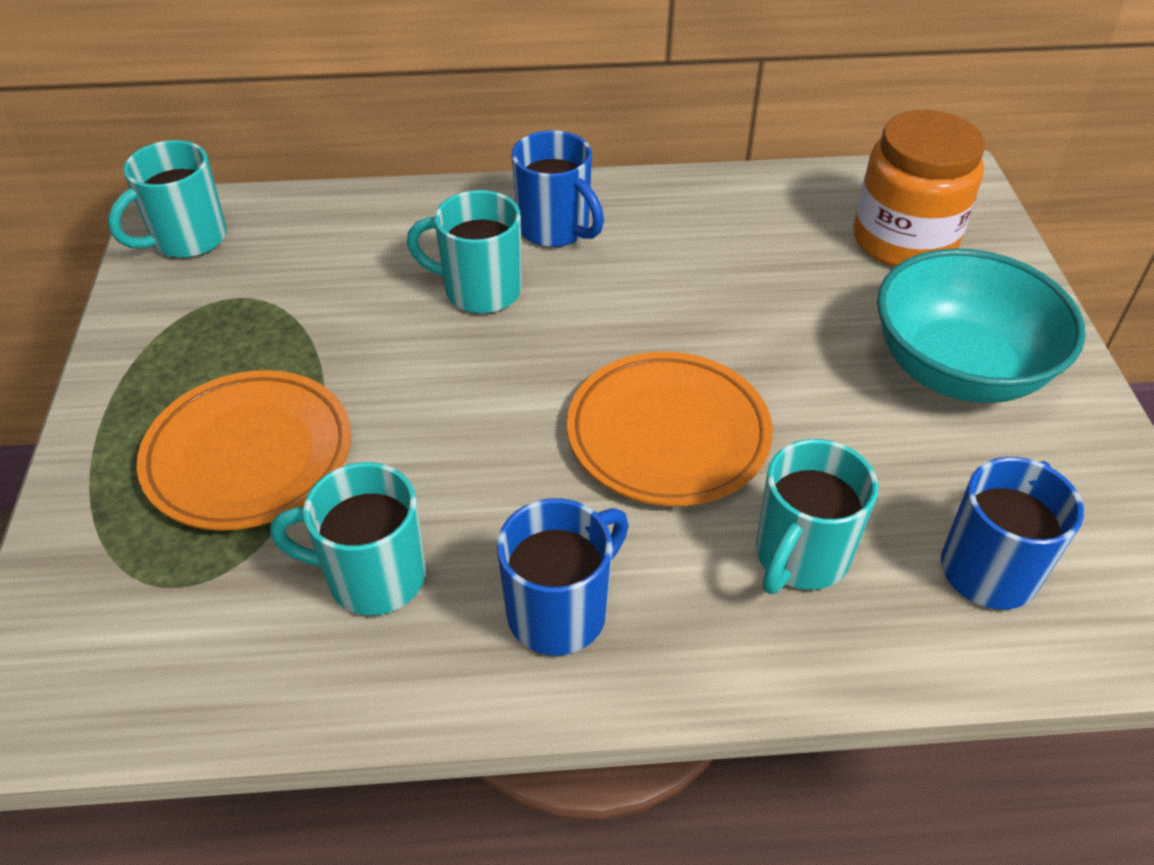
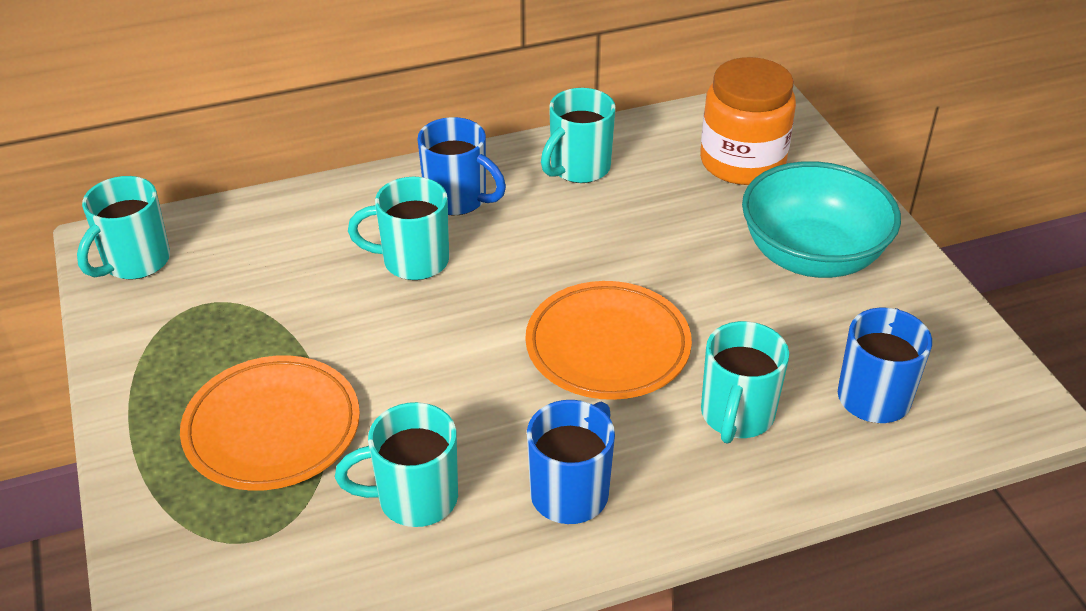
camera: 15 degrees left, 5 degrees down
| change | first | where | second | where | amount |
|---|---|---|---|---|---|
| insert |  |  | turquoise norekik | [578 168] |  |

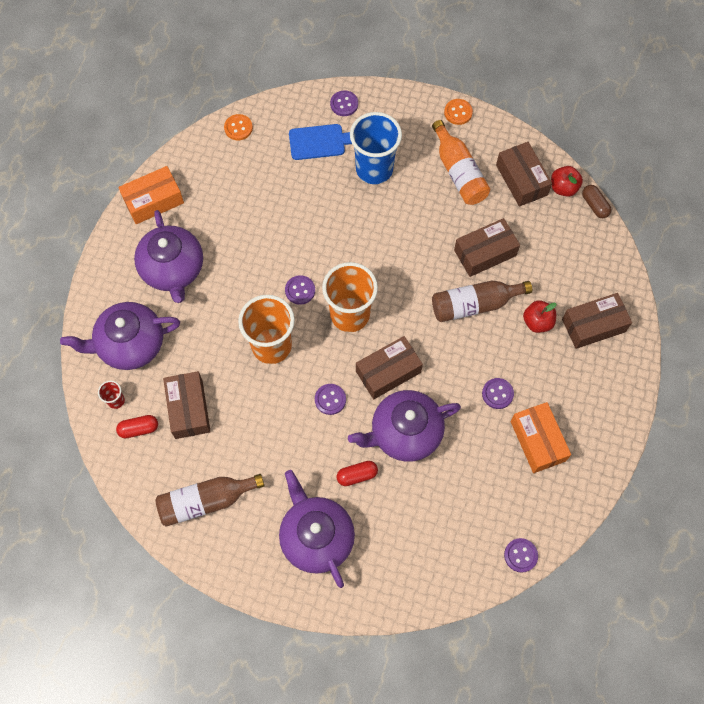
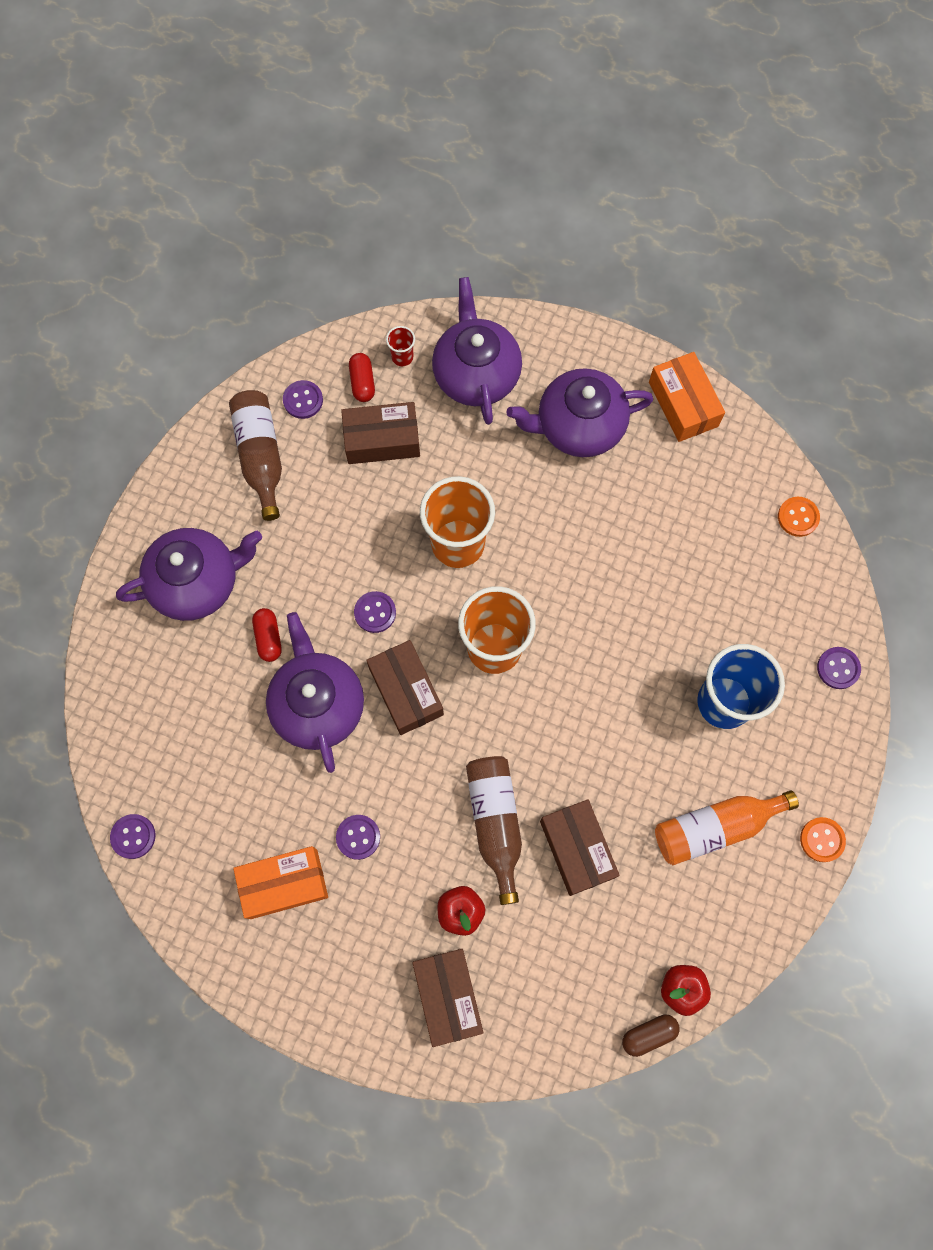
camera: 95 degrees right, 5 degrees up
| change | first | where | second | where | amount |
|---|---|---|---|---|---|
| move | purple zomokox | [300 290] |  | [303 400] |  |
| delete | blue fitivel | [320 142] |  |  |  |
| delete | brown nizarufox | [521 180] |  |  |  |

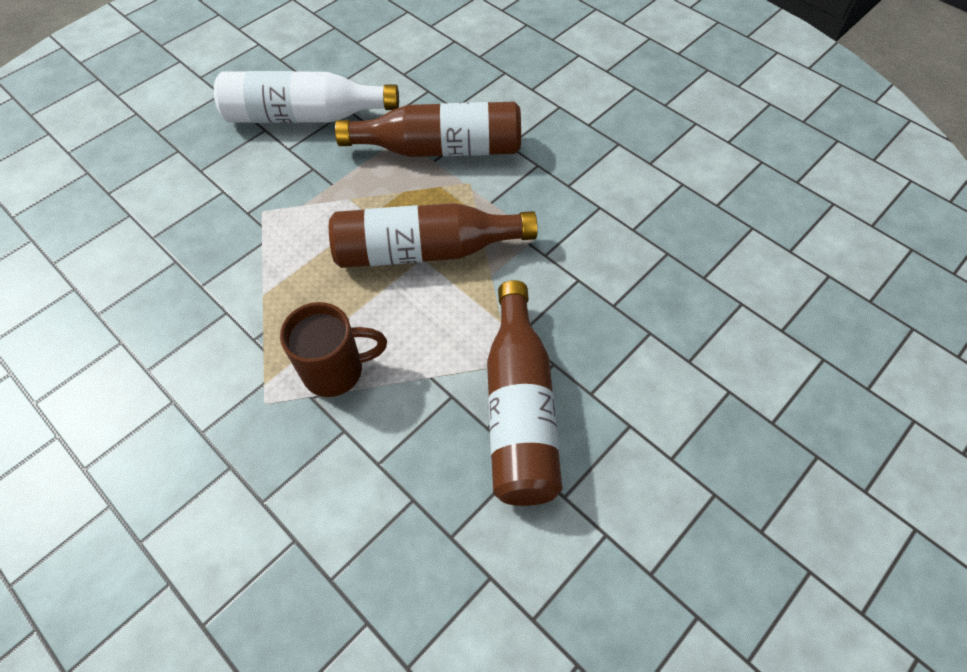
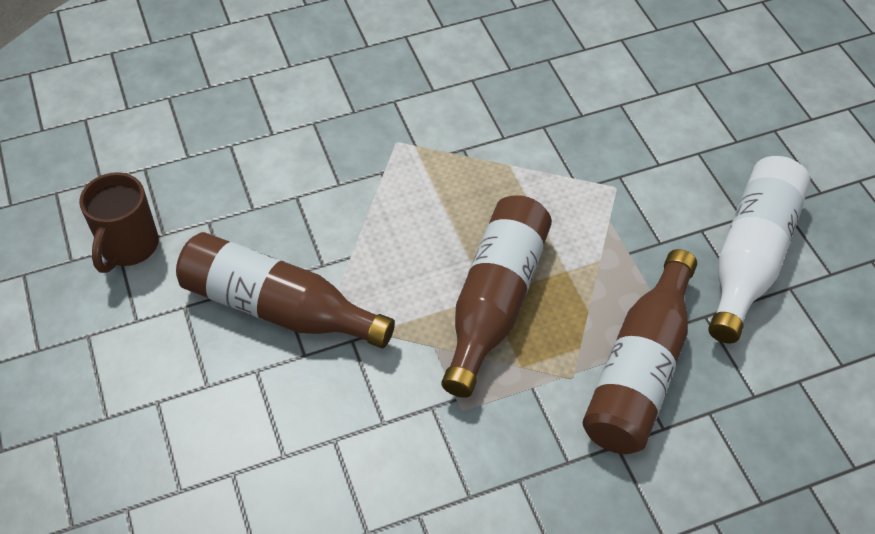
camera: 115 degrees right, 5 degrees down
| change | first | where | second | where | amount |
|---|---|---|---|---|---|
| move | brown norekik | [336 370] |  | [128 247] |  |

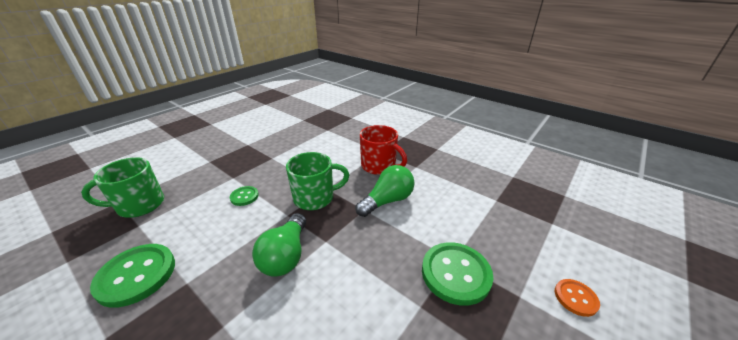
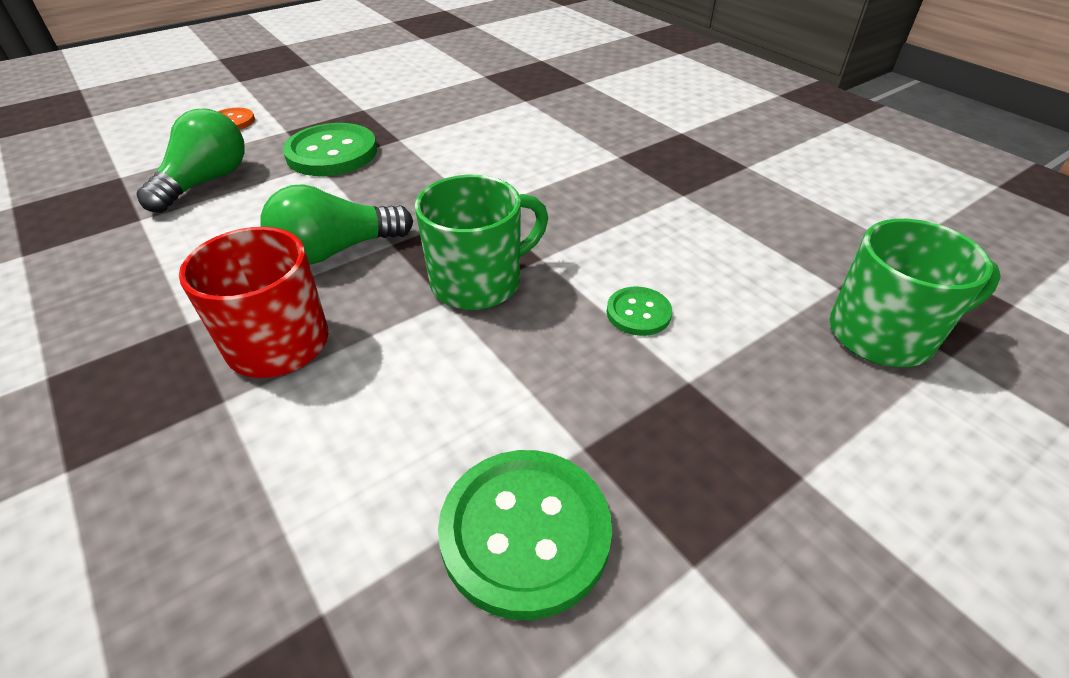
camera: 165 degrees left, 10 degrees up
| change | first | where | second | where | amount |
|---|---|---|---|---|---|
| move | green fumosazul | [286 255] |  | [206 182] |  |
| rotate | green norekik | [315 198] |  | [478 282] | 150 degrees clockwise |
| move | green zomokox | [136 275] |  | [525 532] |  |

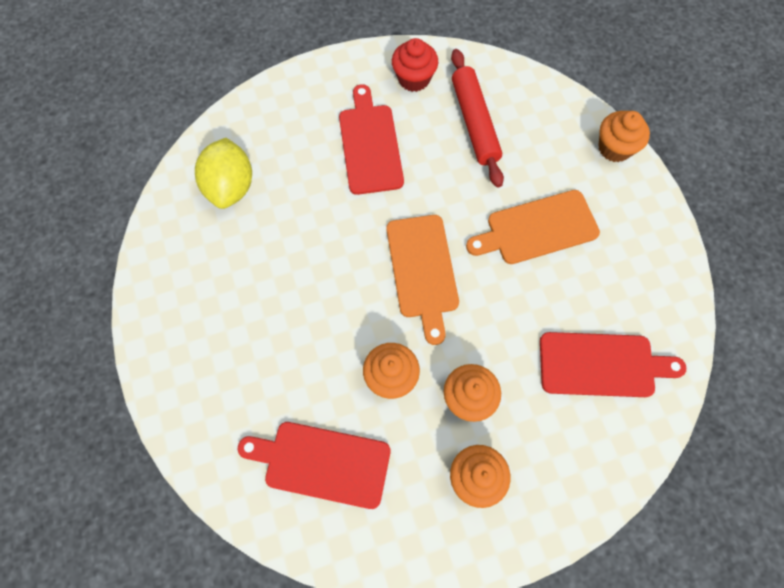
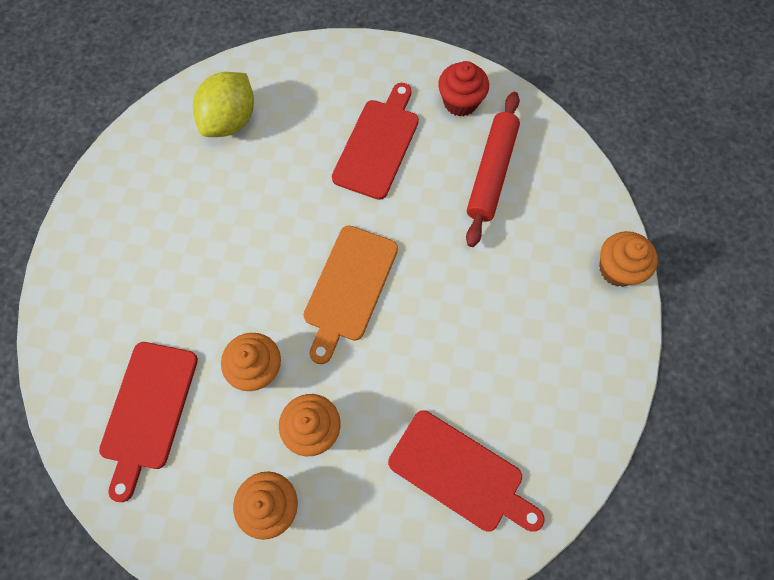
camera: 30 degrees right, 0 degrees up
| change | first | where | second | where | amount |
|---|---|---|---|---|---|
| rotate | red fitivel | [322 463] |  | [148 410] | 120 degrees counterclockwise |
| delete | orange fitivel | [537 228] |  |  |  |

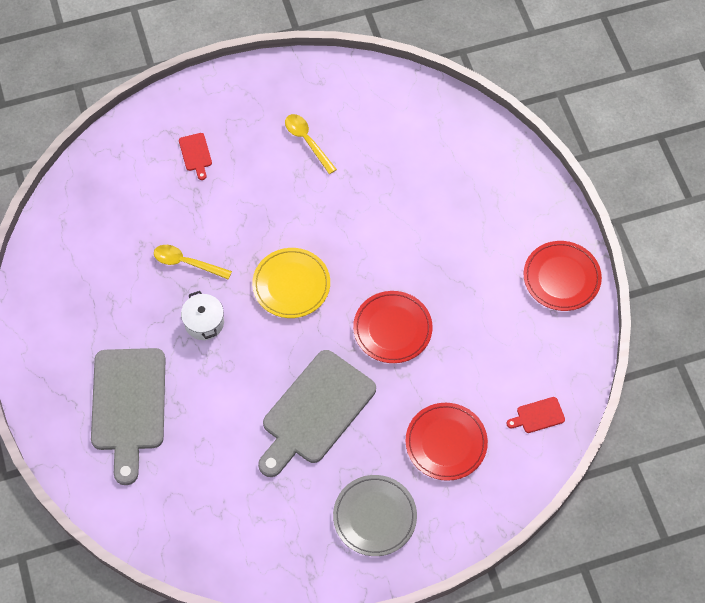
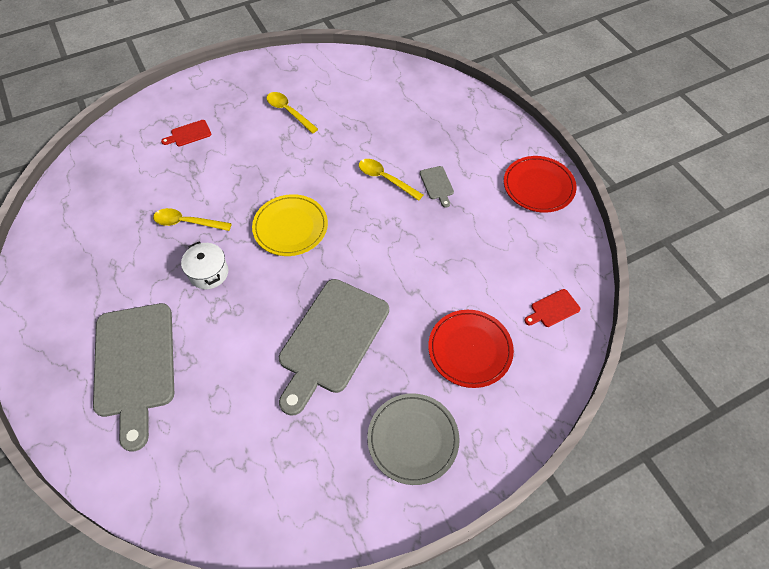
camera: 10 degrees left, 5 degrees down
| change | first | where | second | where | amount |
|---|---|---|---|---|---|
| rotate | red fitivel | [195 154] |  | [189 134] | 90 degrees clockwise |
| insert |  |  | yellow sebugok | [385 179] |  |
| insert |  |  | grey fitivel | [437 184] |  |
| delete | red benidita | [392 329] |  |  |  |

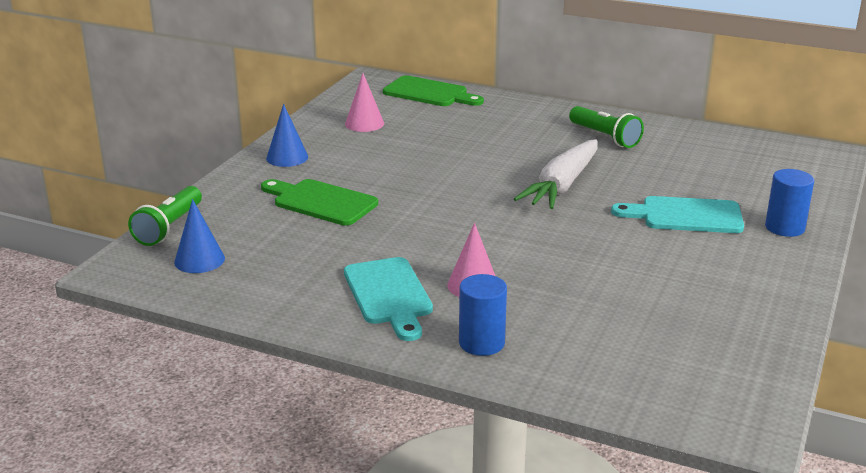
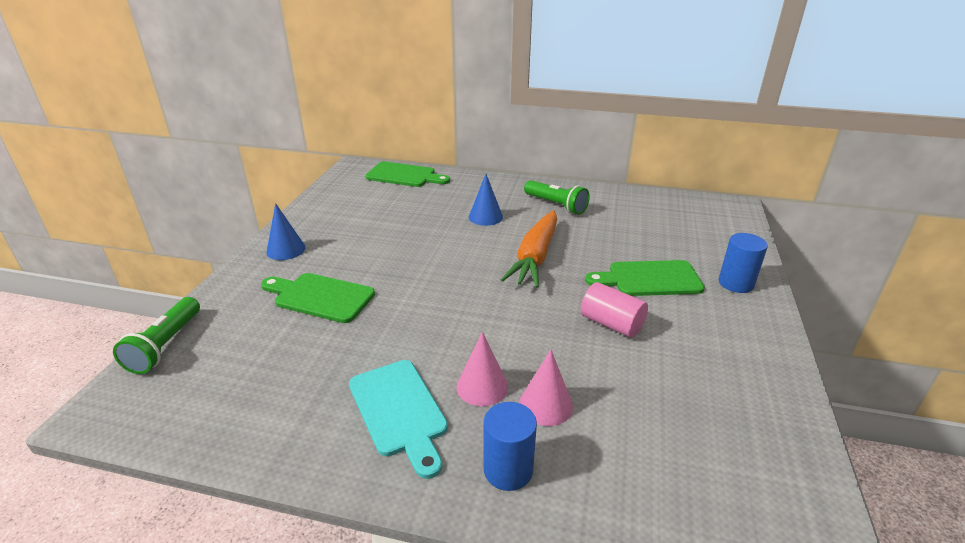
camera: 10 degrees left, 5 degrees up
| change | first | where | second | where | amount |
|---|---|---|---|---|---|
| move | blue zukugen | [199 260] |  | [485 217] |  |
| recolor | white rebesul | [562 185] | orange rebesul | [535 257] |  |
| move | pink zukugen | [364 123] |  | [546 405] |  |
| insert |  |  | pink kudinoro | [611 324] |  |
| recolor | turquoise fitivel | [685 216] | green fitivel | [649 279] |  |

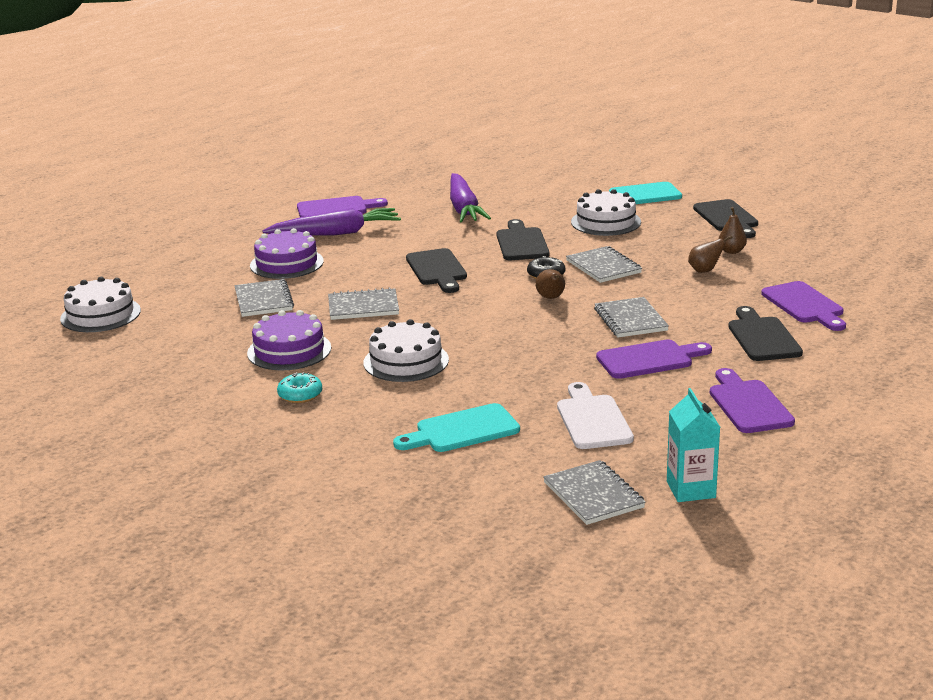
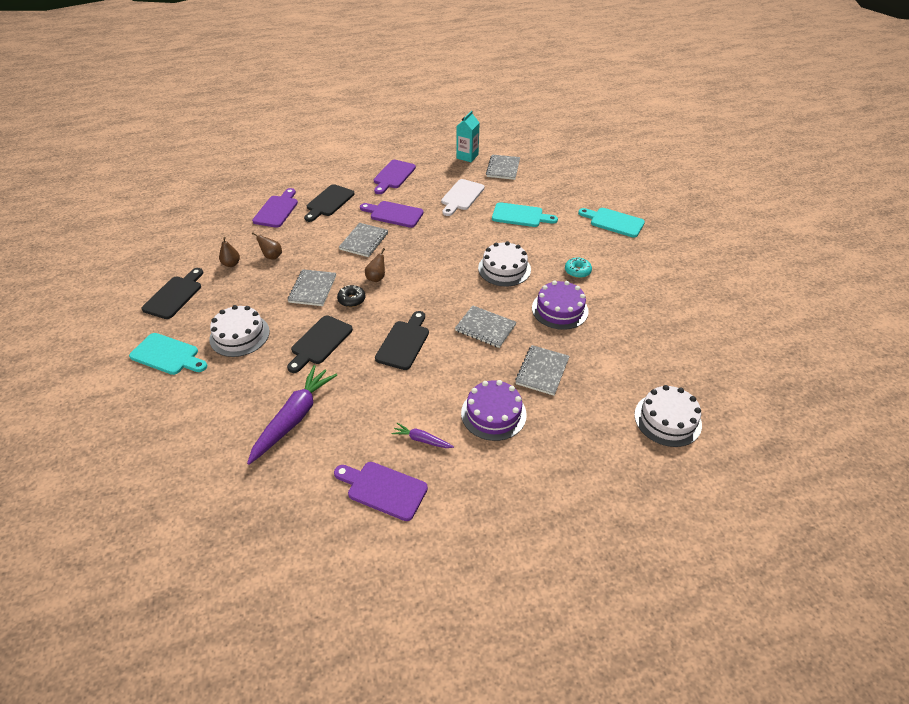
camera: 145 degrees left, 20 degrees up
| change | first | where | second | where | amount |
|---|---|---|---|---|---|
| resize | purple rebesul | [336 233] |  | [422 440] | x0.49 |
| insert |  |  | turquoise fitivel | [614 222] |  |

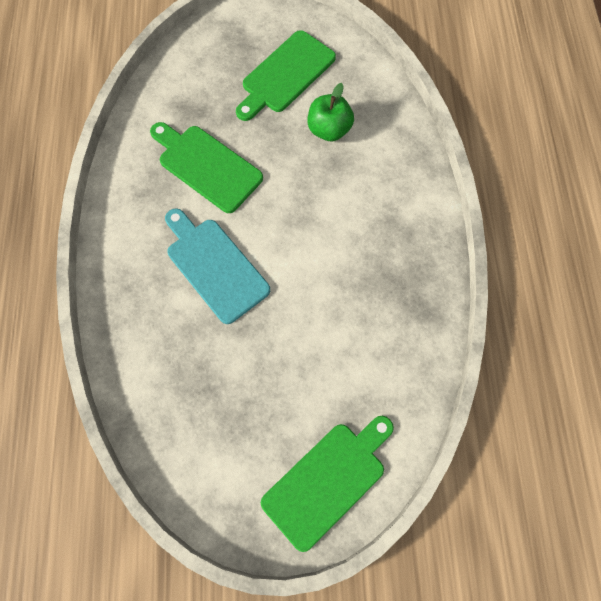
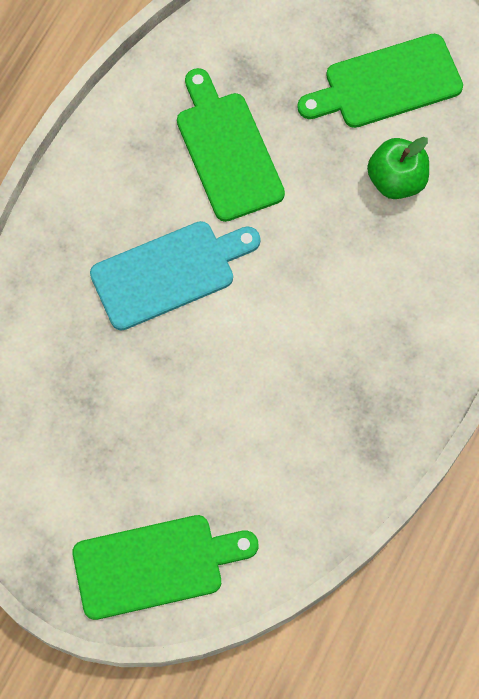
camera: 30 degrees right, 0 degrees up
| change | first | where | second | where | amount |
|---|---|---|---|---|---|
| rotate | turquoise fitivel | [214 266] |  | [169 273] | 75 degrees clockwise |

